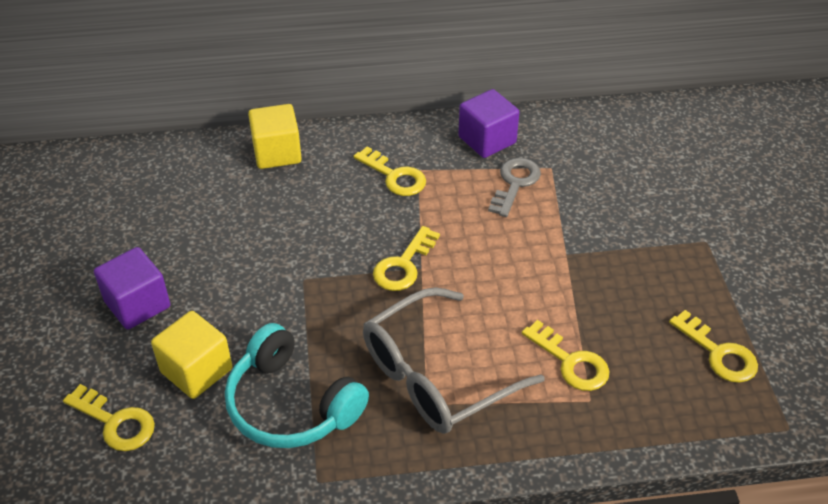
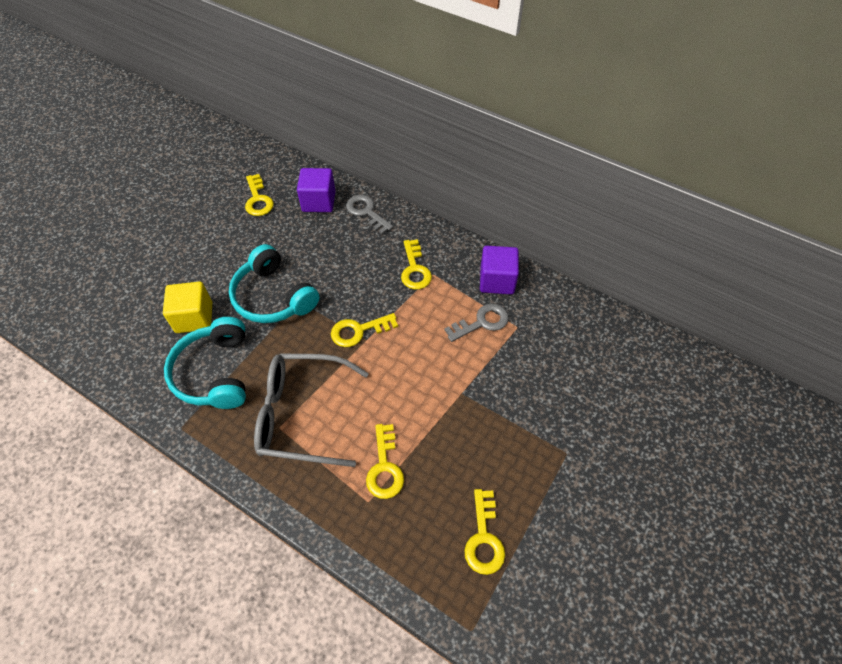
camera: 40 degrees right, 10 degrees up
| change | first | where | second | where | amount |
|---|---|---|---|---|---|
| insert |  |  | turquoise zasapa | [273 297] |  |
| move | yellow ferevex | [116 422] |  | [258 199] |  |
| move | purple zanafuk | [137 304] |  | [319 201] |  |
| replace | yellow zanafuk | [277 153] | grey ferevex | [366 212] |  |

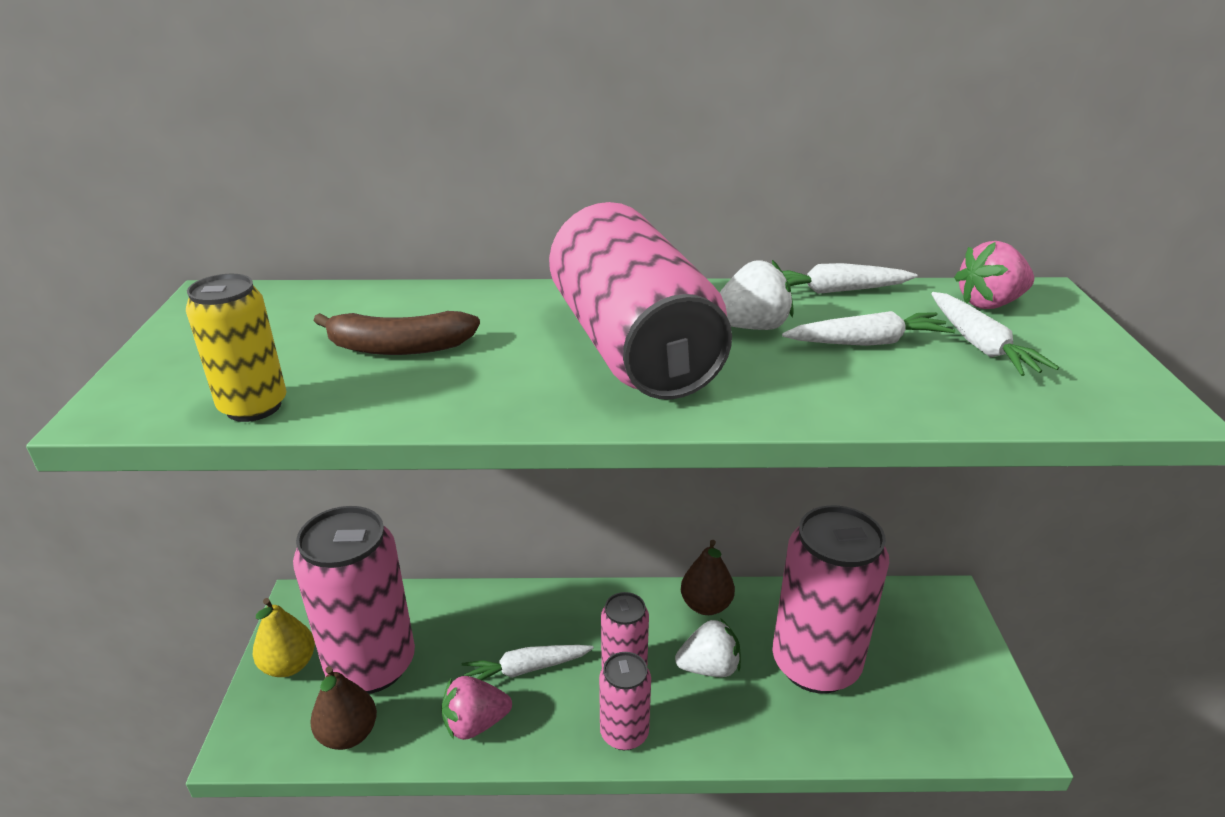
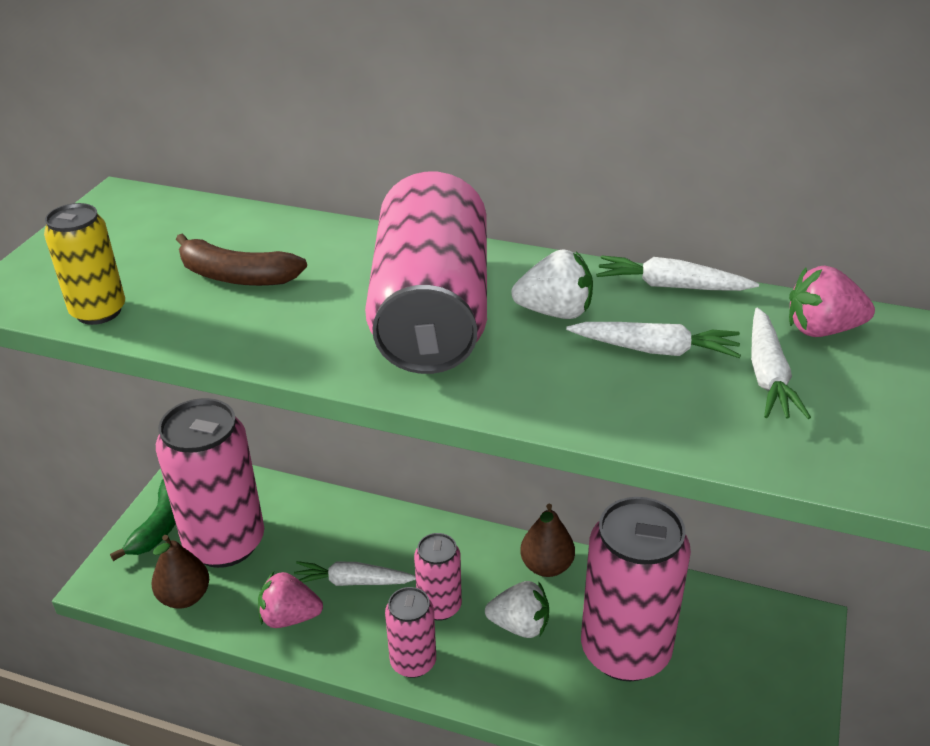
camera: 20 degrees right, 5 degrees up
| change | first | where | second | where | amount |
|---|---|---|---|---|---|
| replace | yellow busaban | [289 665] | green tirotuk | [160 525] |  |

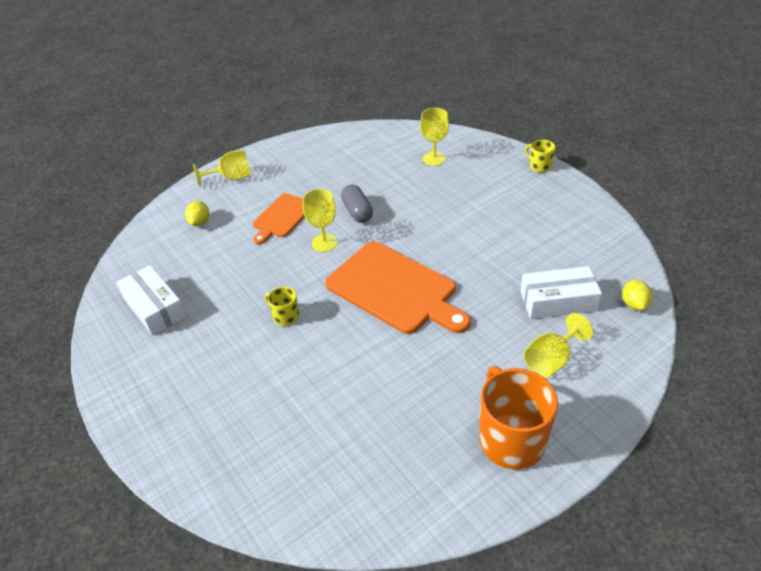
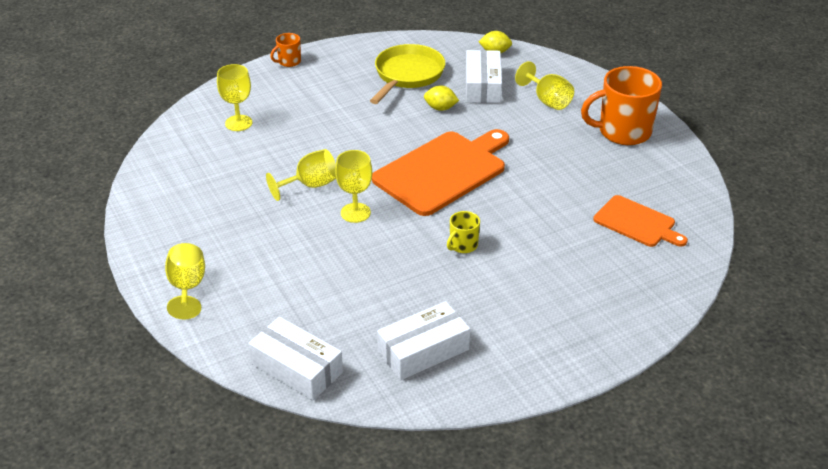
camera: 85 degrees left, 5 degrees down
| change | first | where | second | where | amount |
|---|---|---|---|---|---|
| insert |  |  | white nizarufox | [297 368] |  |
| replace | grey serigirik | [357 212] | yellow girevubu | [310 185] |  |
| recolor | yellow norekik | [539 166] | orange norekik | [289 62] |  |
| insert |  |  | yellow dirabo | [407 75] |  |
| move | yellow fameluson | [200 222] |  | [440 108] |  |
| move | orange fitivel | [282 217] |  | [637 223] |  |

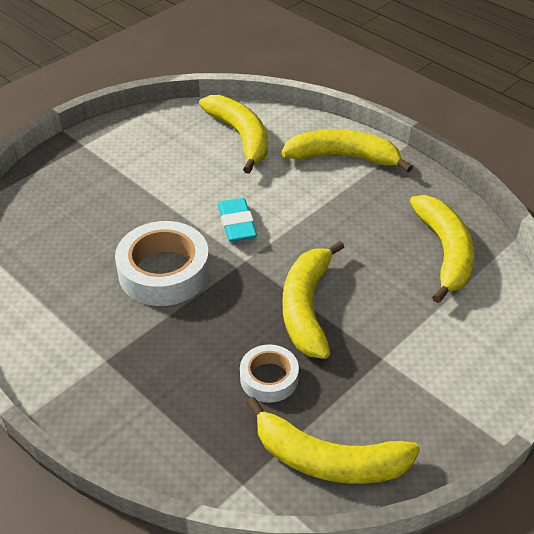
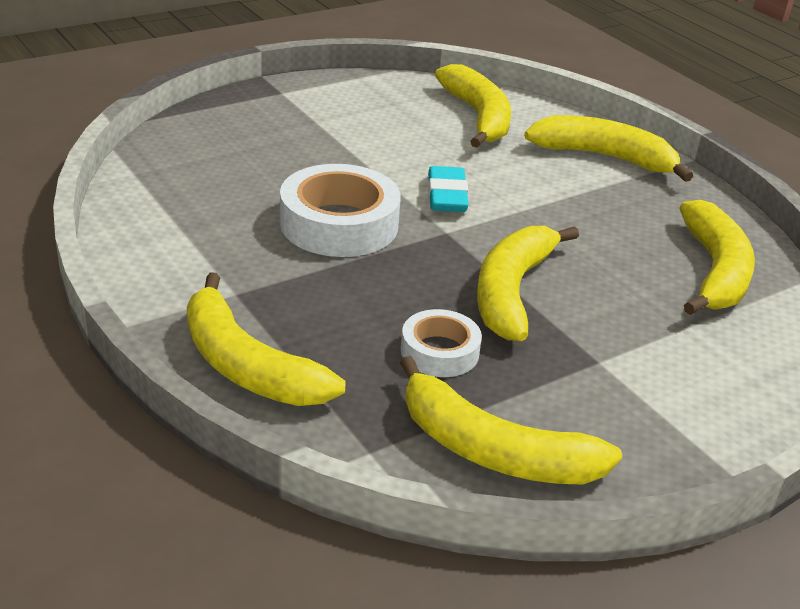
camera: 10 degrees right, 10 degrees down
| change | first | where | second | where | amount |
|---|---|---|---|---|---|
| insert |  |  | yellow tirotuk | [247 366] |  |

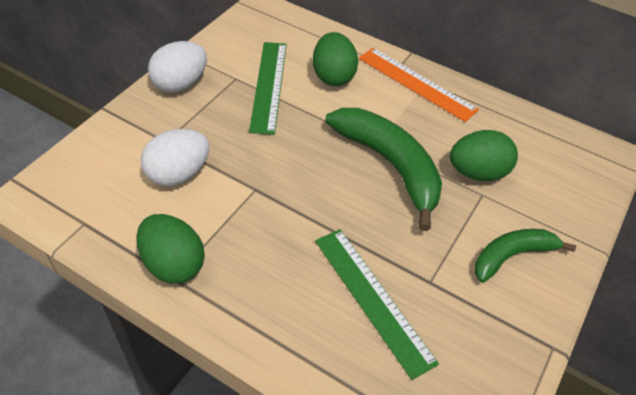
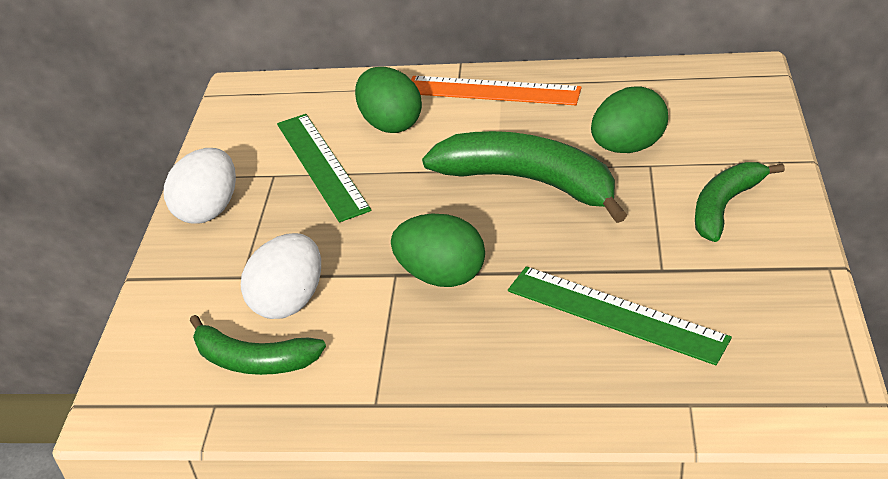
camera: 20 degrees left, 10 degrees down
| change | first | where | second | where | amount |
|---|---|---|---|---|---|
| insert |  |  | green tirotuk | [254 360] |  |
| move | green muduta | [173 264] |  | [442 276] |  |

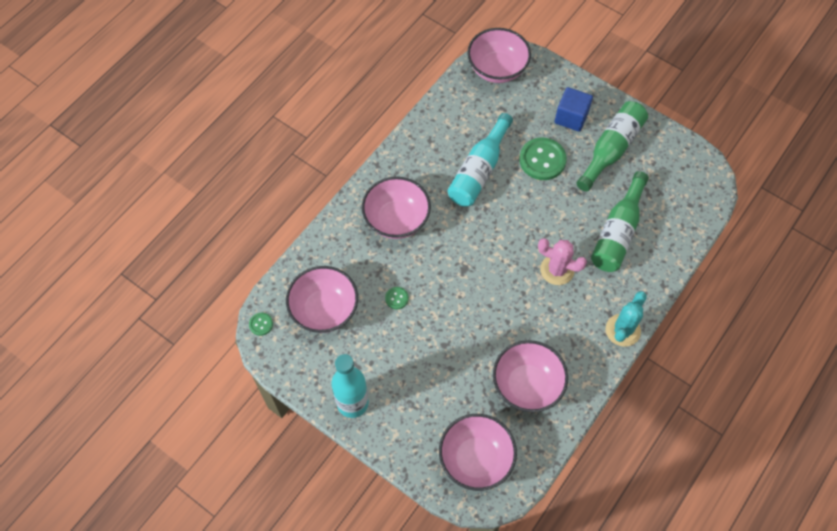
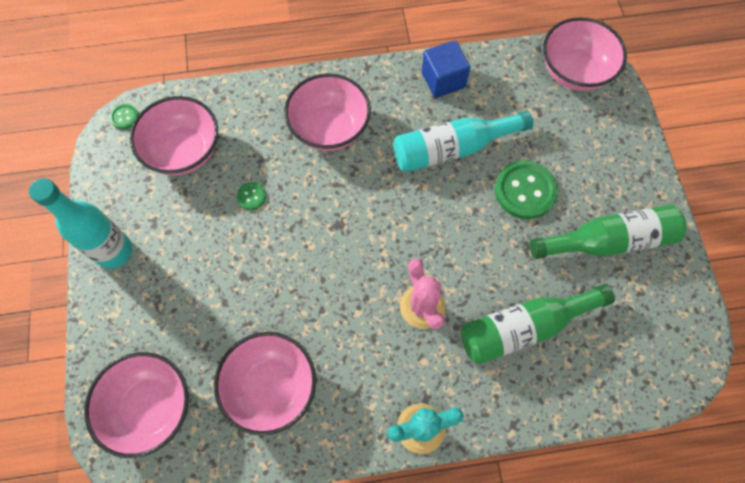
camera: 45 degrees right, 5 degrees up
| change | first | where | second | where | amount |
|---|---|---|---|---|---|
| move | blue zanafuk | [571 117] |  | [443 80] |  |

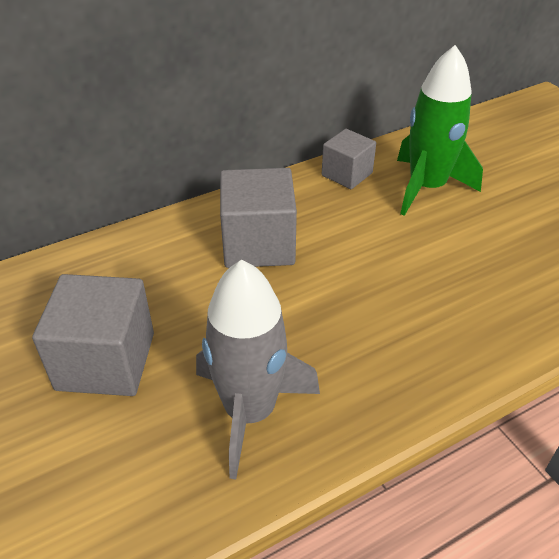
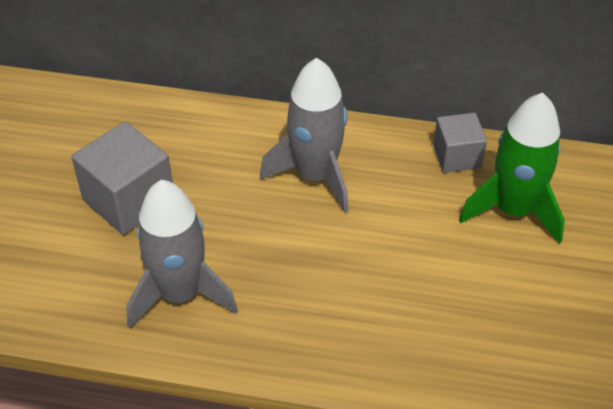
camera: 40 degrees right, 5 degrees up
| change | first | where | second | where | amount |
|---|---|---|---|---|---|
| replace | grey zanafuk | [258 244] | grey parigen | [315 176] |  |

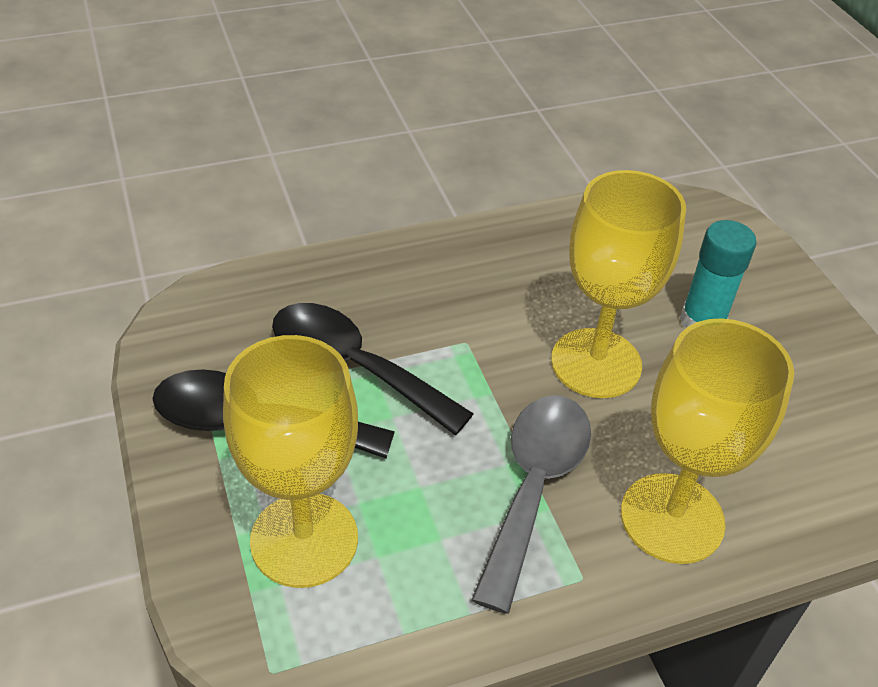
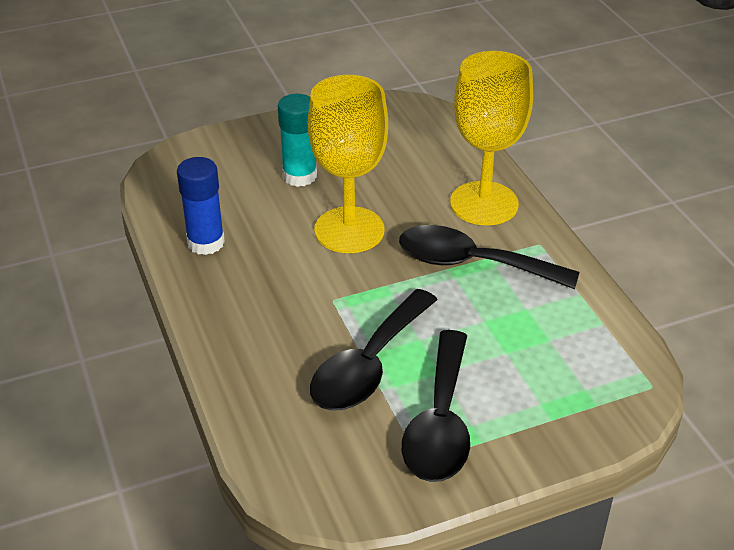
camera: 90 degrees left, 5 degrees down
| change | first | where | second | where | amount |
|---|---|---|---|---|---|
| insert |  |  | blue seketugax | [206 242] |  |
| recolor | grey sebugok | [534 487] | black sebugok | [472 263] |  |
| delete | yellow girevubu | [304 539] |  |  |  |

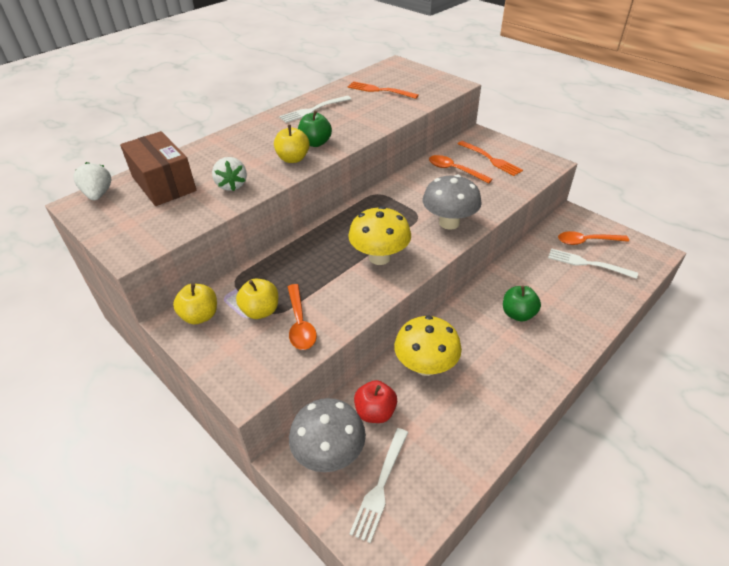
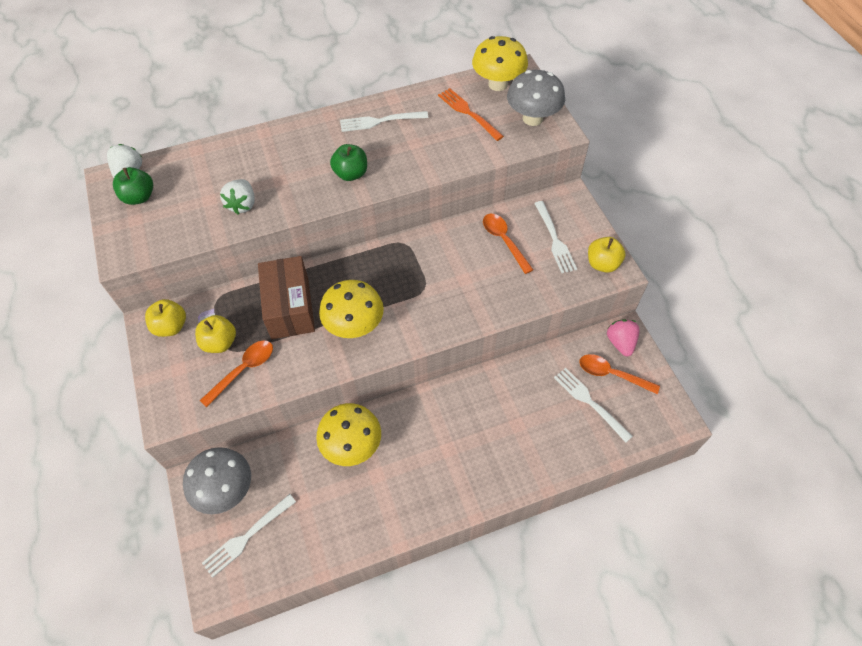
camera: 25 degrees right, 15 degrees up
| change | first | where | second | where | amount |
|---|---|---|---|---|---|
| move | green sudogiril | [518 314] |  | [139 197] |  |
| rotate | orange sebugok | [300 323] |  | [243 370] | 150 degrees counterclockwise |
| move | brown nizarufox | [163 184] |  | [290 307] |  |
| insert |  |  | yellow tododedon | [498 84] |  |
| move | grey tododedon | [449 223] |  | [532 118] |  |
| recolor | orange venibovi | [490 159] | white venibovi | [554 239] |  |
| move | yellow sudogiril | [293 159] |  | [602 264] |  |
| insert |  |  | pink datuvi | [620 342] |  |
| delete | red sudogiril | [375 412] |  |  |  |

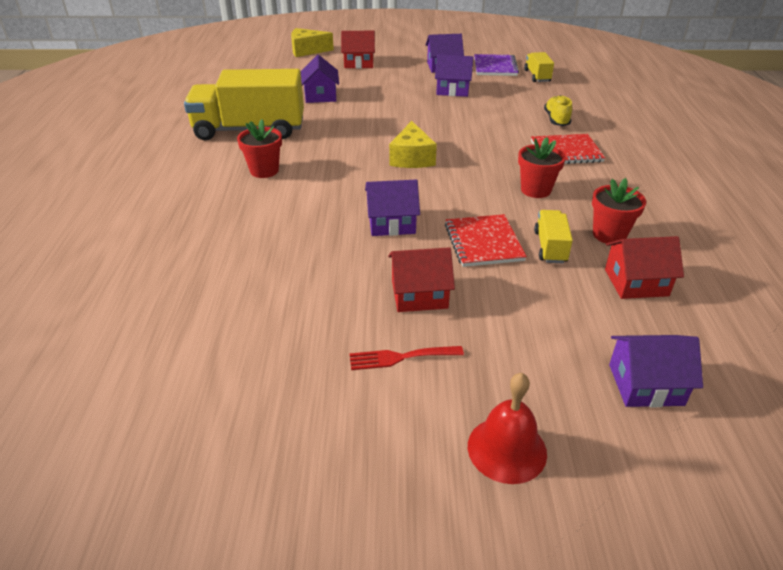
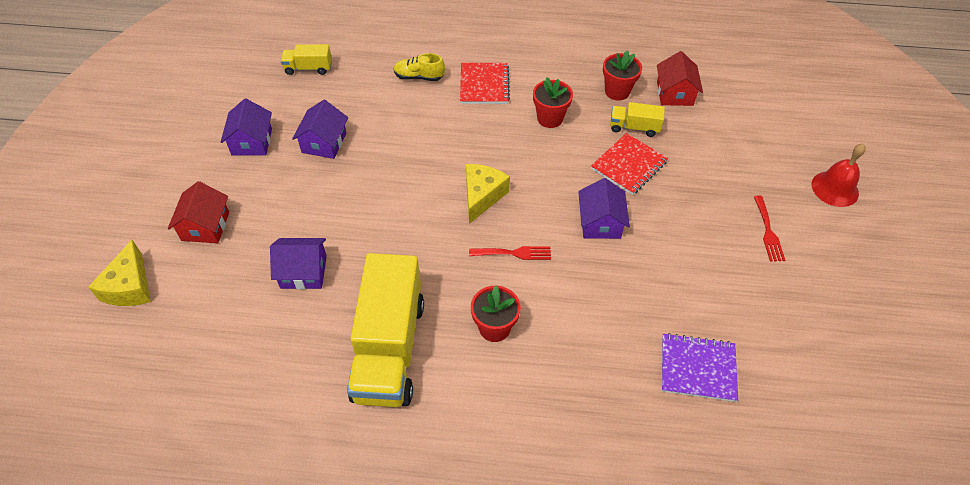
camera: 85 degrees left, 15 degrees up
| change | first | where | second | where | amount |
|---|---|---|---|---|---|
| rotate | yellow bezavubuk | [412 158] |  | [482 196] | 75 degrees counterclockwise |
| insert |  |  | red venibovi | [514 253] |  |
| rotate | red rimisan | [483 242] |  | [628 165] | 45 degrees counterclockwise |
| move | purple rimisan | [495 67] |  | [697 368] |  |
| delete | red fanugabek | [419 294] |  |  |  |
| delete | purple fanugabek | [646 384] |  |  |  |

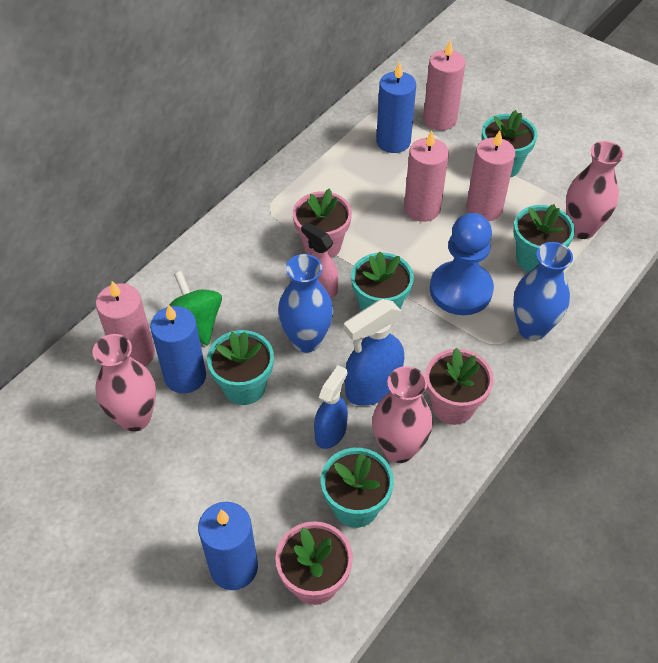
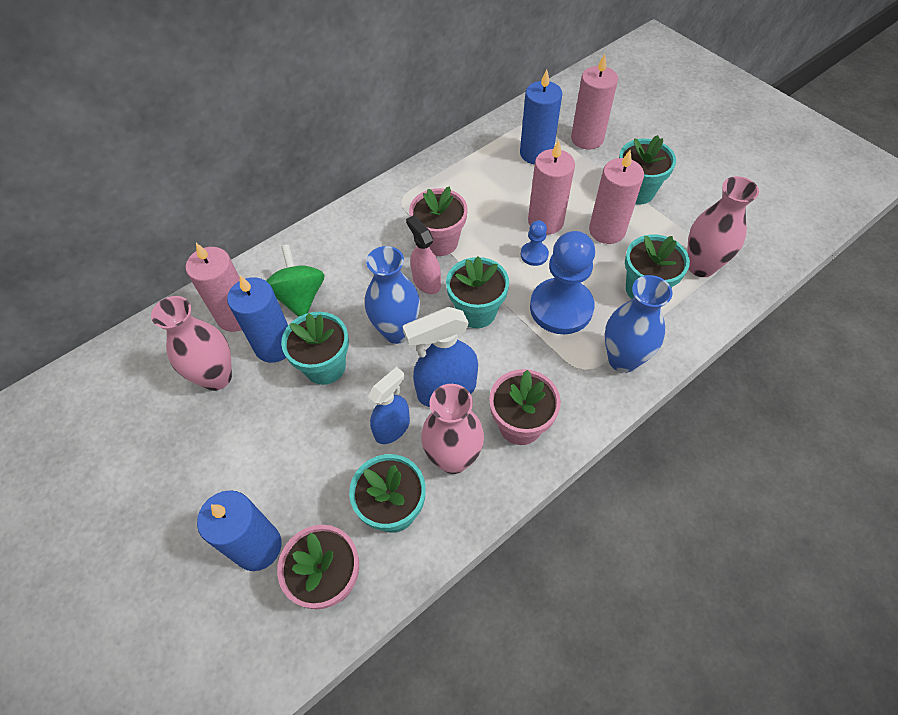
camera: 15 degrees right, 5 degrees up
| change | first | where | second | where | amount |
|---|---|---|---|---|---|
| insert |  |  | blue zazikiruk | [534 255] |  |

